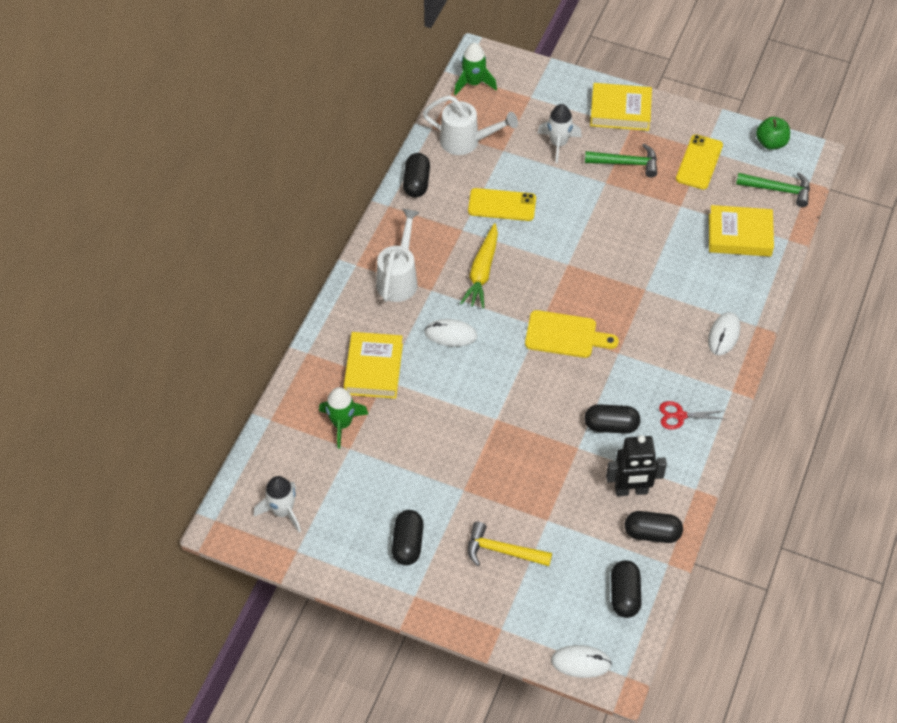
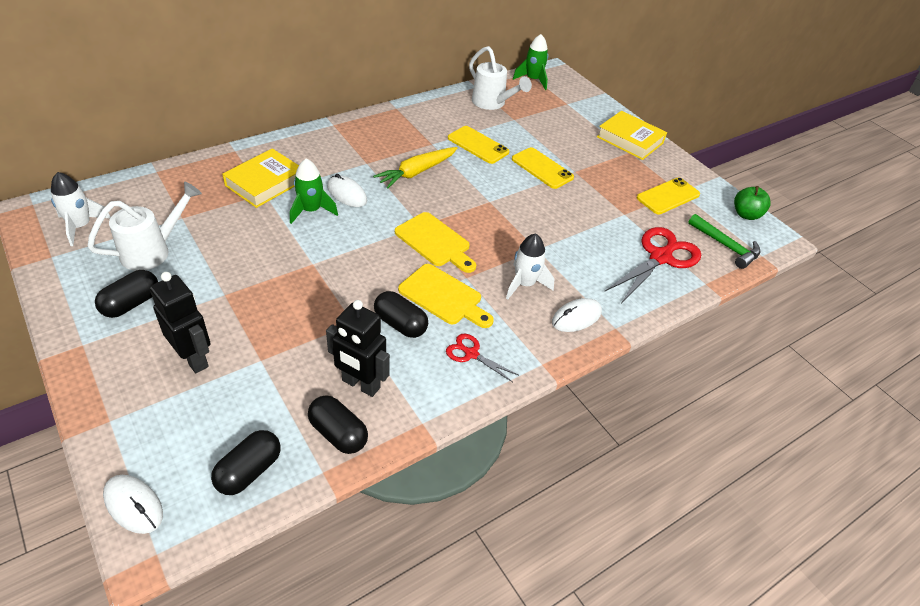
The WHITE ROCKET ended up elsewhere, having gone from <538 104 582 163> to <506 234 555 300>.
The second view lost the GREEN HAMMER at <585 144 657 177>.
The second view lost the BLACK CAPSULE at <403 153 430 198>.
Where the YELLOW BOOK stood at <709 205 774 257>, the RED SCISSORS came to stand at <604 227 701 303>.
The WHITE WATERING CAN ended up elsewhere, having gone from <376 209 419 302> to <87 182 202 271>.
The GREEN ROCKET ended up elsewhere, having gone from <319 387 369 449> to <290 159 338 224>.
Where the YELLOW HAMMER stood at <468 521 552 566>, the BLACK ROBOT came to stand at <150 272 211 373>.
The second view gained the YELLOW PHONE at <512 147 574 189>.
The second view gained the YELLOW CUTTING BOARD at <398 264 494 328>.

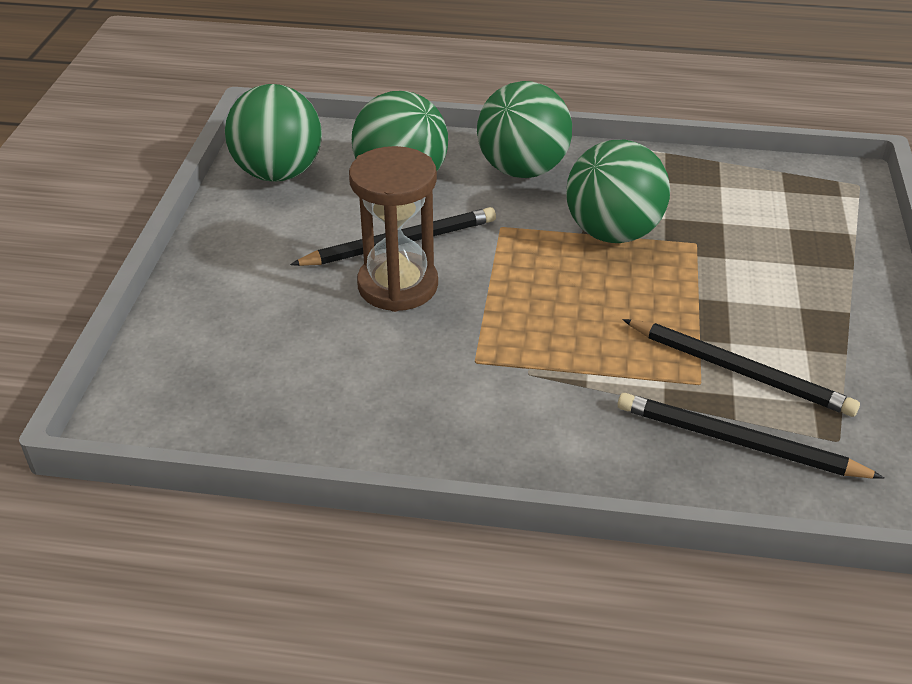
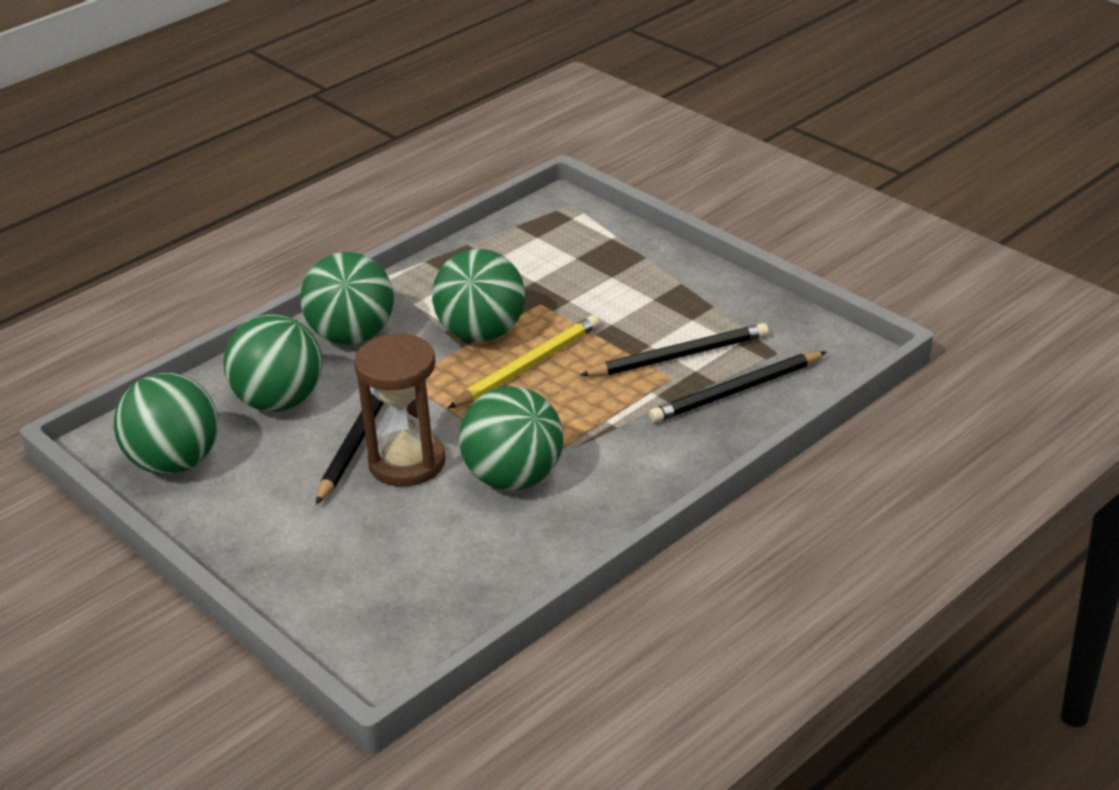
The second view gained the YELLOW PENCIL at <447 315 600 409>.
The second view gained the GREEN BALL at <459 386 563 490>.

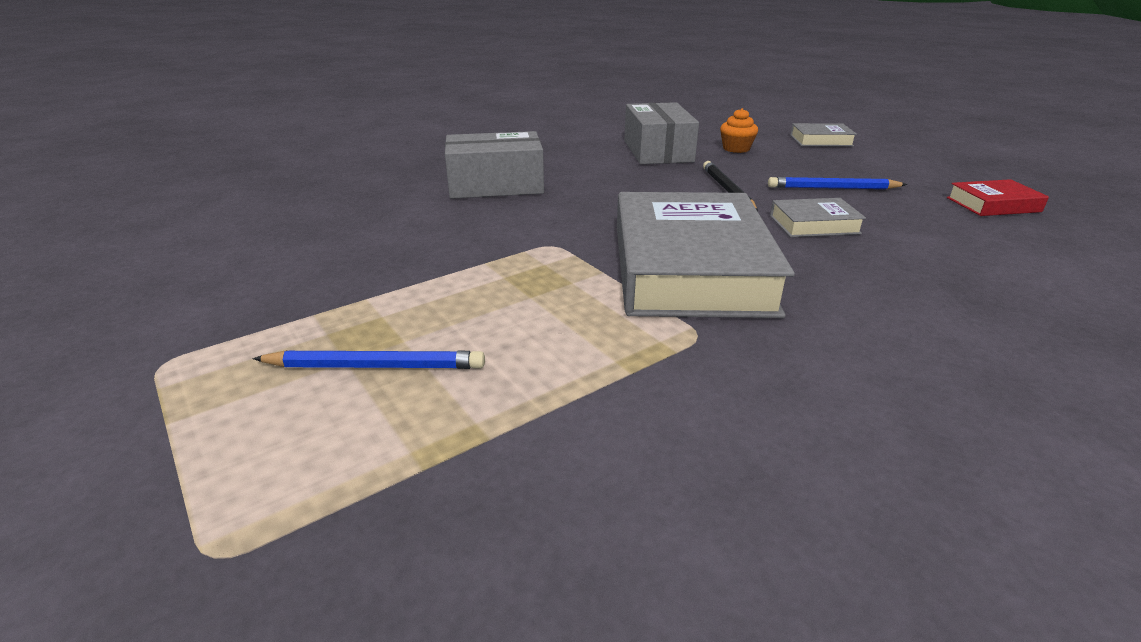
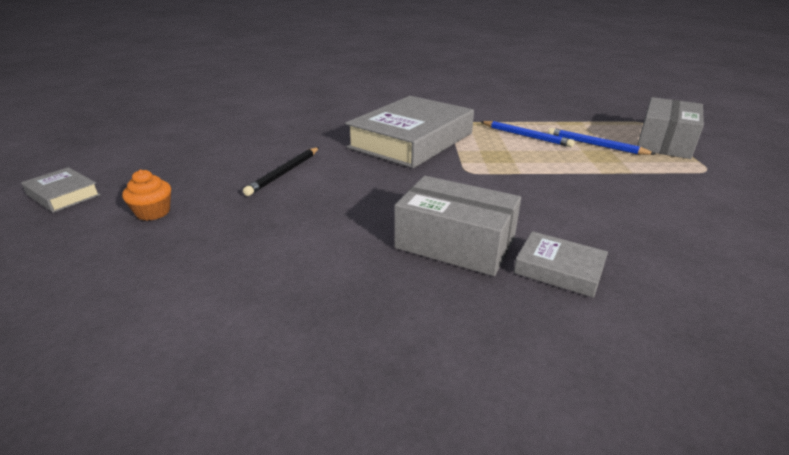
The GREY BOX ended up elsewhere, having gone from <624 102 699 164> to <637 97 704 159>.
The BLUE PENCIL ended up elsewhere, having gone from <768 177 907 189> to <481 121 575 147>.
The second view lost the RED BOOK at <947 179 1049 216>.
The GREY BOOK ended up elsewhere, having gone from <770 198 866 237> to <514 231 608 298>.

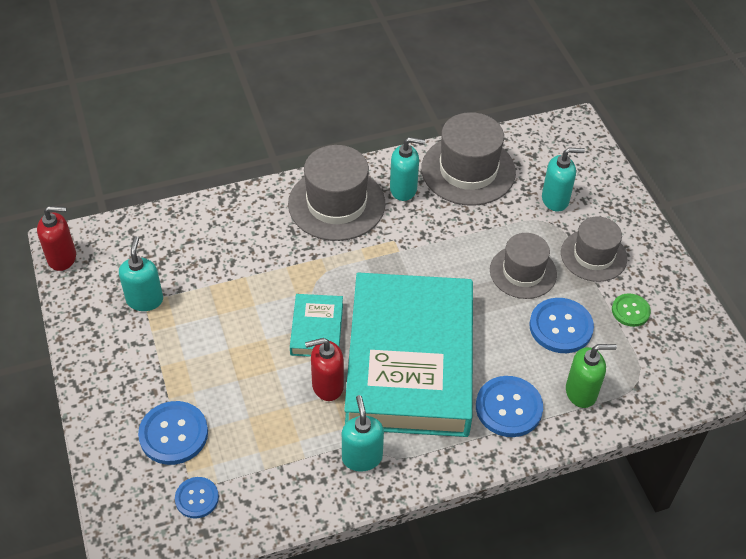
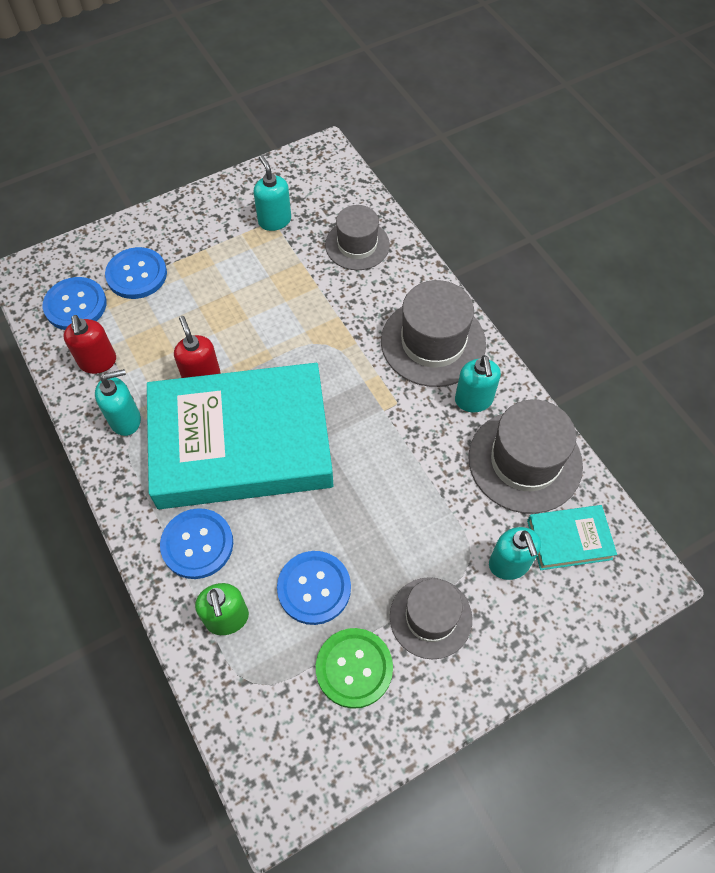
The RED SOAP DISPENSER ended up elsewhere, having gone from <37 206 76 271> to <64 315 116 374>.
The GREY HAT ended up elsewhere, having gone from <490 233 557 299> to <325 205 390 270>.
The TURQUOISE SOAP DISPENSER at <119 237 163 311> ended up facing another way, 105 degrees counterclockwise from before.
The size of the GREEN BUTTON at <612 293 651 327> changed by a factor of 1.64.
The TURQUOISE BOOK ended up elsewhere, having gone from <290 294 343 357> to <527 505 617 570>.
The size of the BLUE BUTTON at <175 477 219 518> changed by a factor of 1.64.

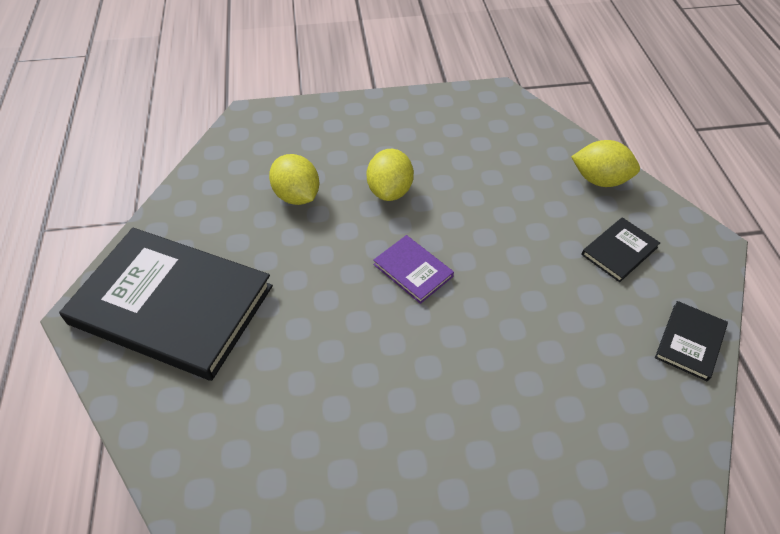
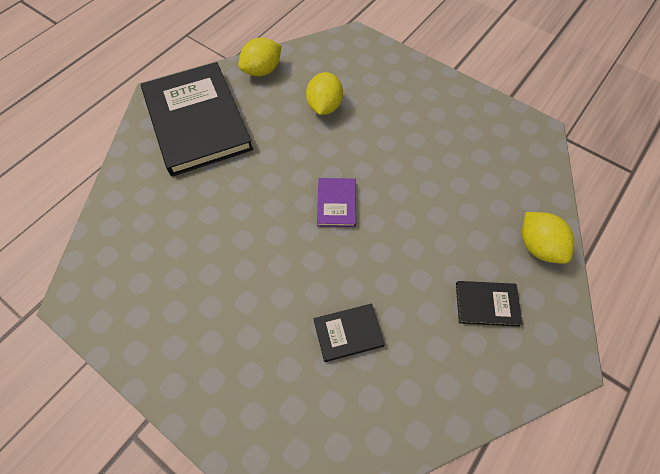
The YELLOW LEMON ended up elsewhere, having gone from <367 149 414 201> to <238 37 281 76>.
The BLACK BOOK ended up elsewhere, having gone from <655 301 728 381> to <314 304 385 362>.

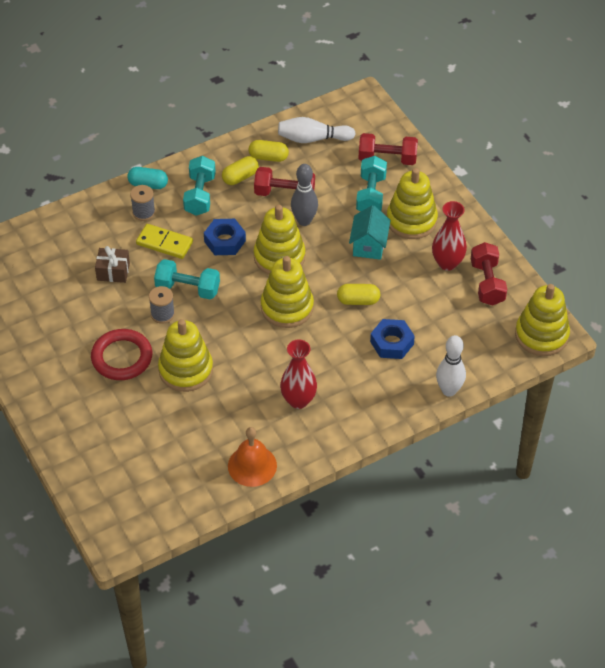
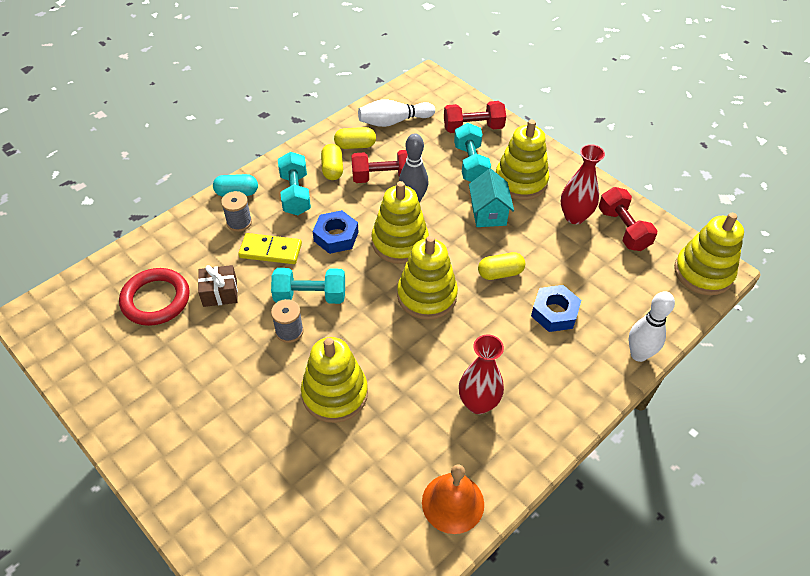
The YELLOW CAPSULE at <222 156 259 185> ended up facing another way, 45 degrees counterclockwise from before.
The RED RING ended up elsewhere, having gone from <91 329 152 380> to <119 268 190 326>.

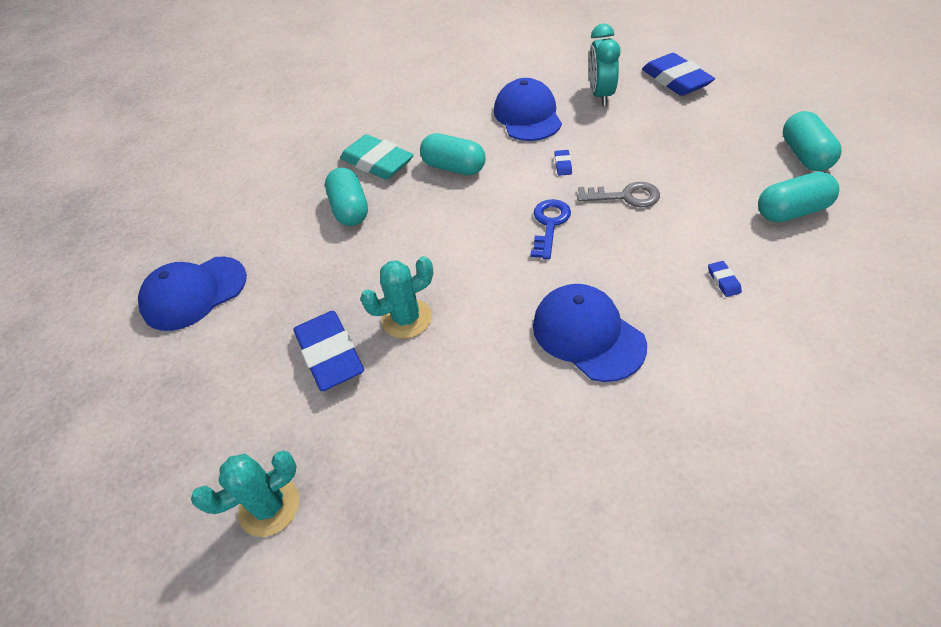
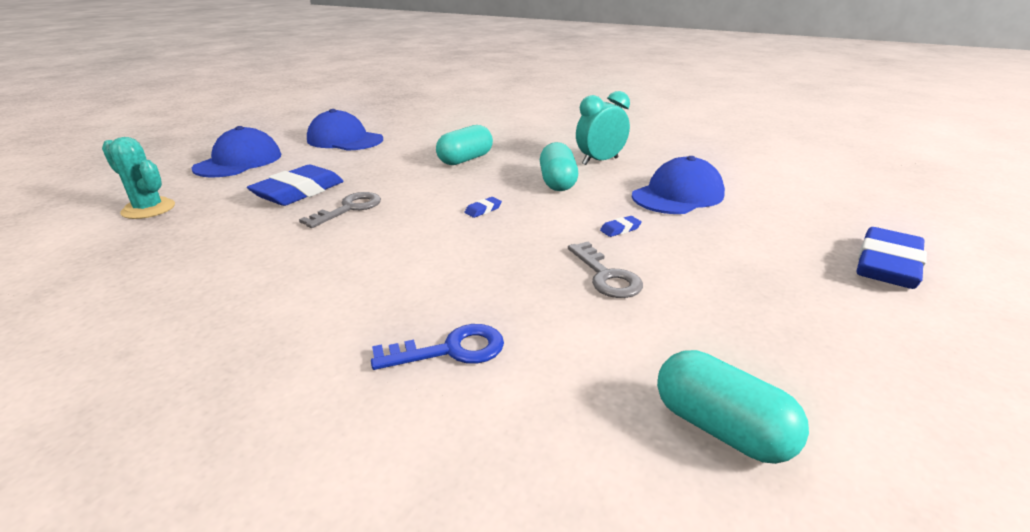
The TURQUOISE CLOCK ended up elsewhere, having gone from <589 24 621 106> to <576 91 630 165>.
The second view lost the TURQUOISE CAPSULE at <783 111 842 171>.
The second view lost the TURQUOISE ERASER at <340 134 414 180>.
The BLUE KEY ended up elsewhere, having gone from <531 199 571 259> to <371 324 504 370>.
Where the TURQUOISE CACTUS stood at <360 256 433 339>, the GREY KEY came to stand at <299 192 381 228>.
The BLUE ERASER ended up elsewhere, having gone from <708 261 742 297> to <464 197 502 218>.
The BLUE CAP ended up elsewhere, having gone from <533 284 647 382> to <192 126 281 177>.

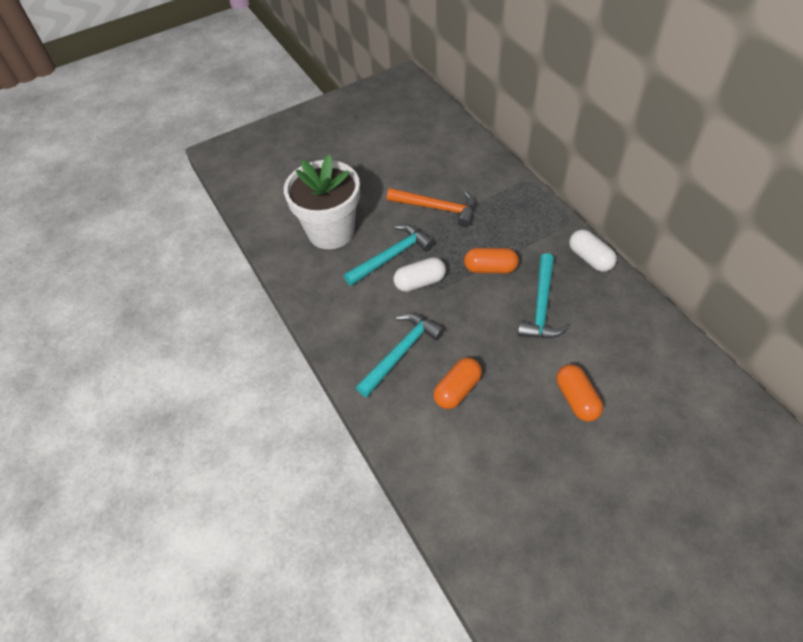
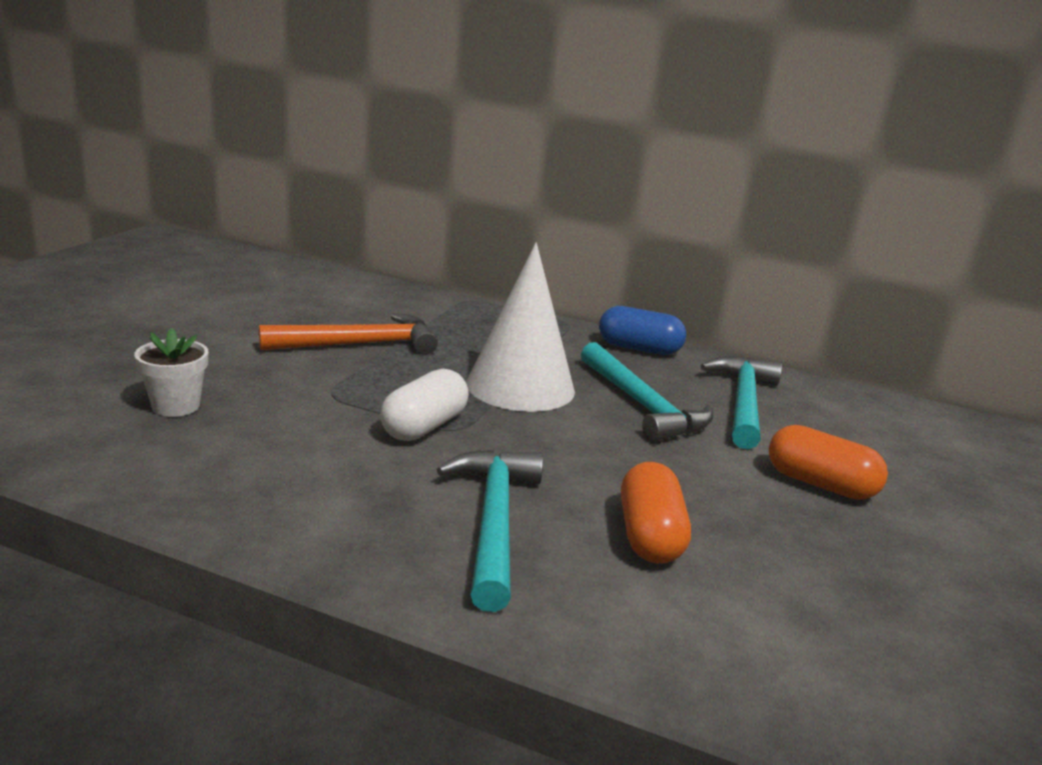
The size of the WHITE FLOWER POT at <284 154 360 249> changed by a factor of 0.43.
The TURQUOISE HAMMER ended up elsewhere, having gone from <344 224 434 286> to <701 357 782 449>.
What was the WHITE CAPSULE at <569 229 617 272> turned into the BLUE CAPSULE at <599 306 686 355>.
Where the ORANGE CAPSULE stood at <464 248 519 274>, the WHITE CONE came to stand at <466 243 575 412>.

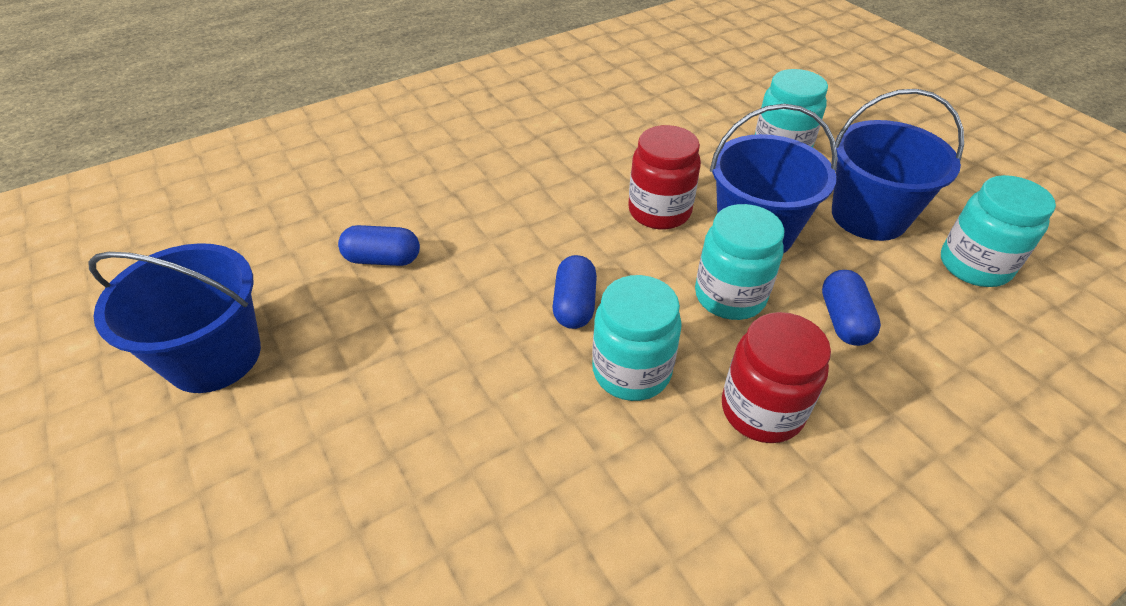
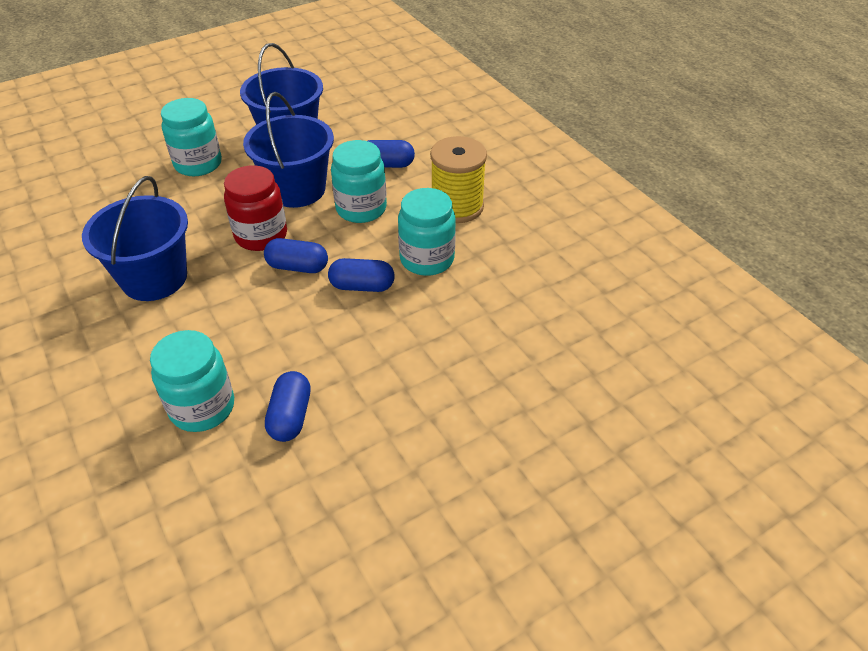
The TURQUOISE JAR ended up elsewhere, having gone from <941 175 1056 287> to <150 330 234 432>.
The BLUE BUCKET ended up elsewhere, having gone from <88 243 261 393> to <82 176 188 301>.
Where the RED JAR stood at <722 312 831 443>, the YELLOW SPOOL came to stand at <430 136 487 223>.
The second view gained the BLUE CAPSULE at <264 238 328 273>.

